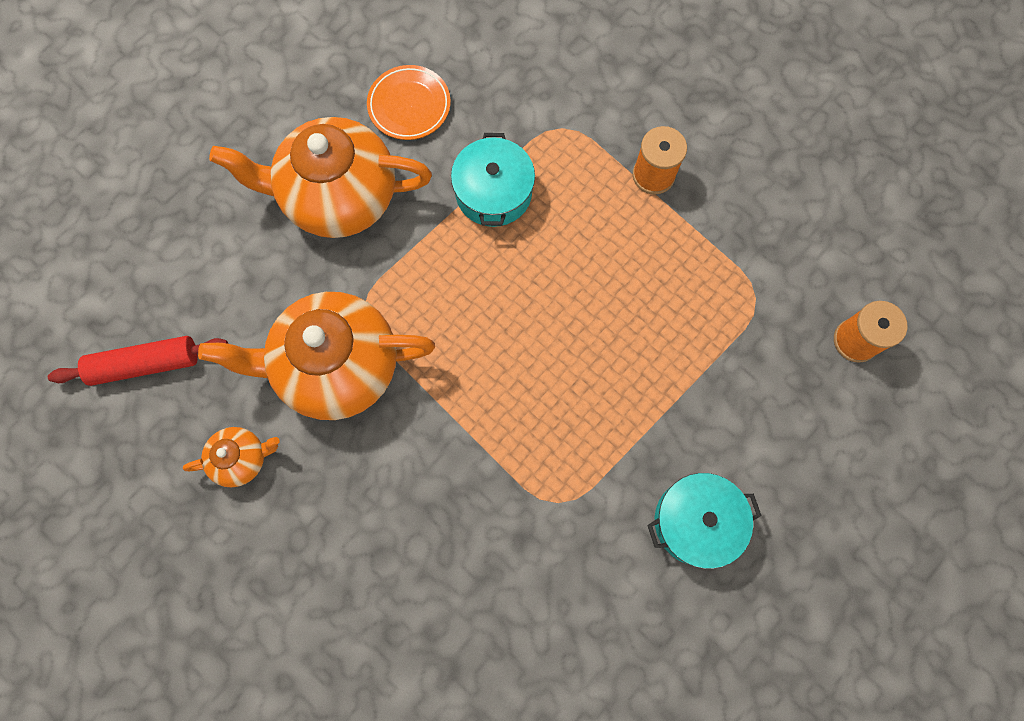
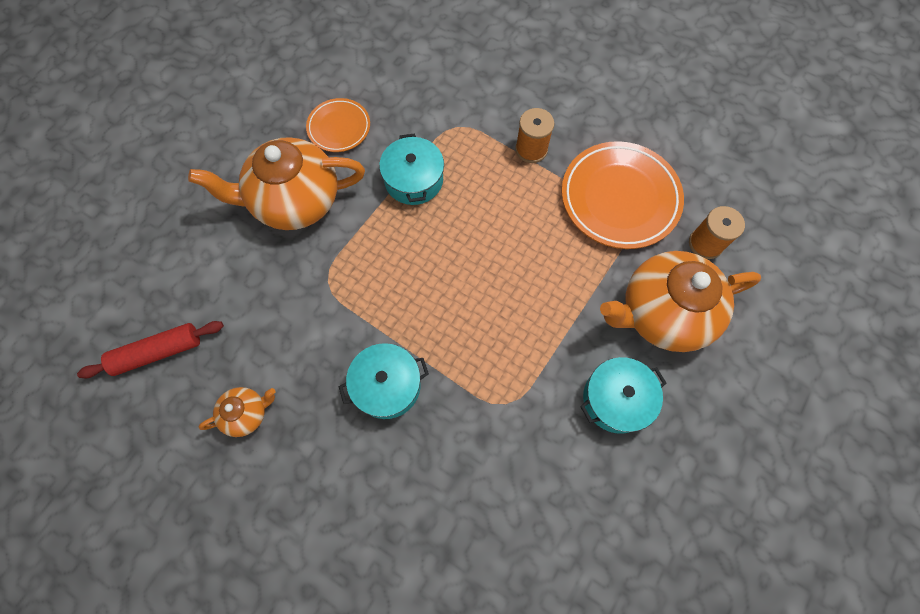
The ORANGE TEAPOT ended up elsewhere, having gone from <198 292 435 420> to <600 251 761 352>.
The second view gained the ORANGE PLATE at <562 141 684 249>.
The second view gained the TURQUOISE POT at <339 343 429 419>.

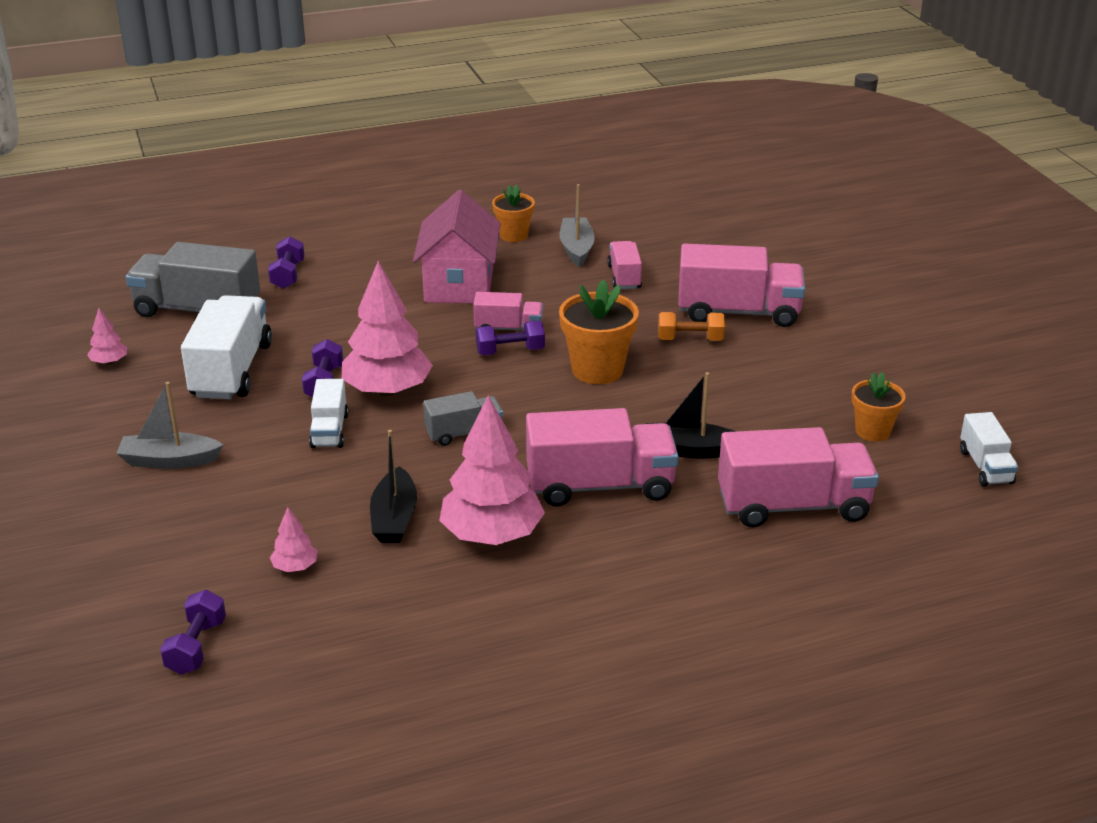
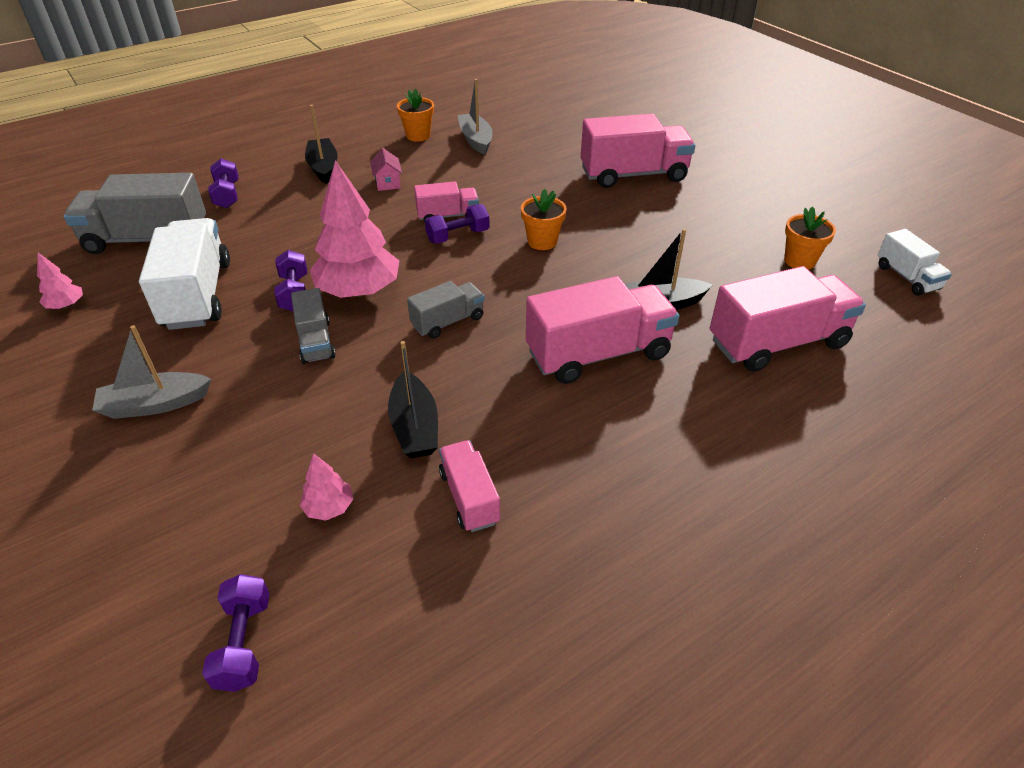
The size of the PINK HOUSE at <413 190 501 303> changed by a factor of 0.40.
The PINK TRUCK ended up elsewhere, having gone from <607 241 642 289> to <439 440 500 532>.
The size of the ORANGE FLOWER POT at <559 280 639 384> changed by a factor of 0.63.
The second view lost the ORANGE DUMBBELL at <658 312 725 341>.
What was the WHITE TRUCK at <309 379 348 448> turned into the GREY TRUCK at <291 288 336 364>.
The second view lost the PINK TREE at <439 395 545 545>.
The second view gained the BLACK BOAT at <305 105 338 184>.

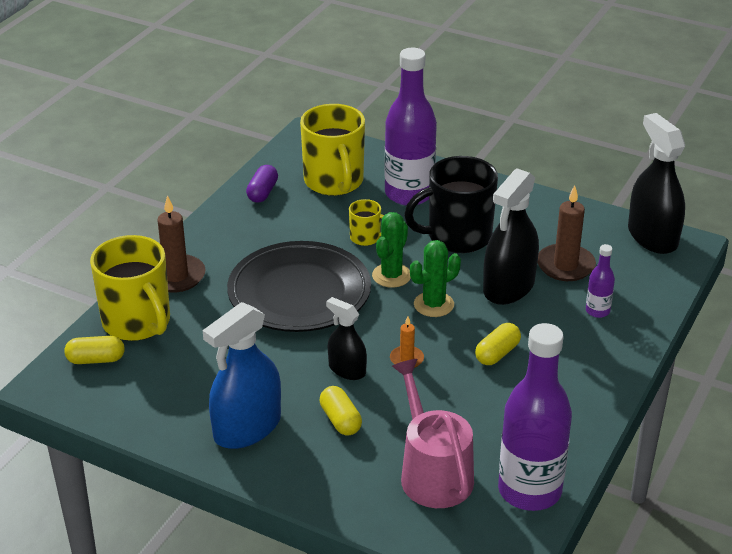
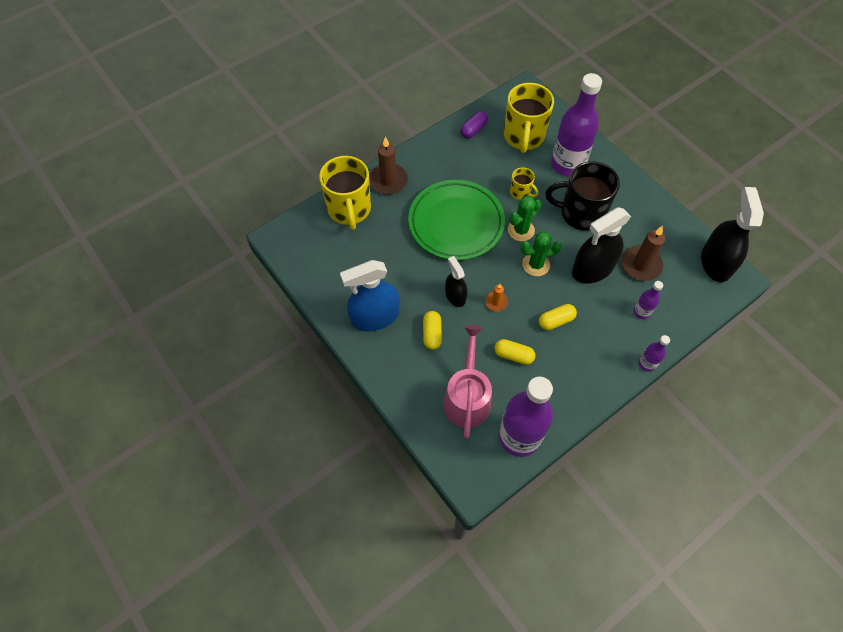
What was the BLACK PLATE at <227 241 371 332> turned into the GREEN PLATE at <408 180 505 260>.
The YELLOW CAPSULE ended up elsewhere, having gone from <64 336 125 364> to <494 339 535 365>.
The second view gained the PURPLE BOTTLE at <639 335 670 372>.

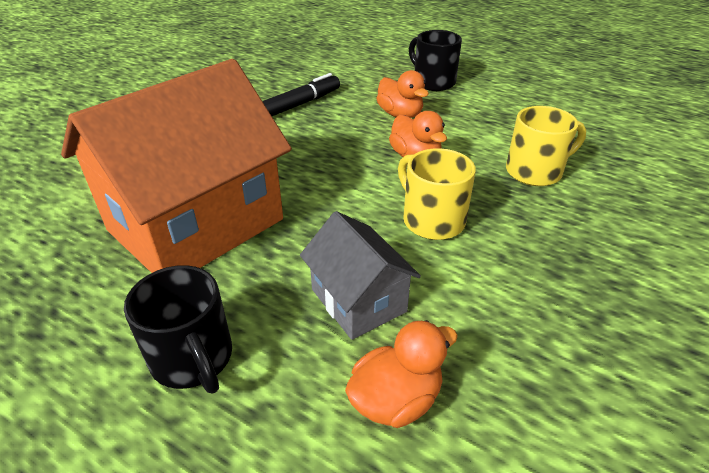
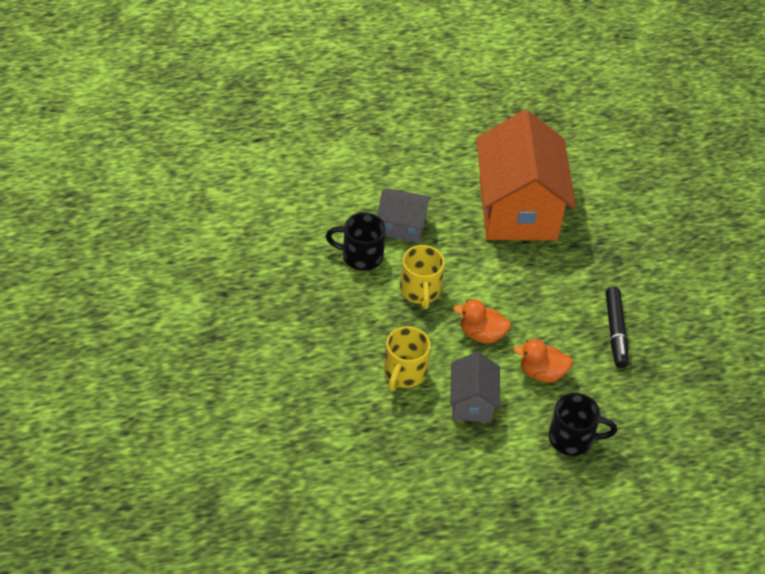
The YELLOW MUG at <398 148 476 240> ended up facing another way, 75 degrees clockwise from before.
The BLACK MUG ended up elsewhere, having gone from <124 265 232 394> to <326 212 386 271>.
The second view lost the ORANGE DUCK at <345 320 458 428>.
The second view gained the GREY HOUSE at <450 352 500 423>.

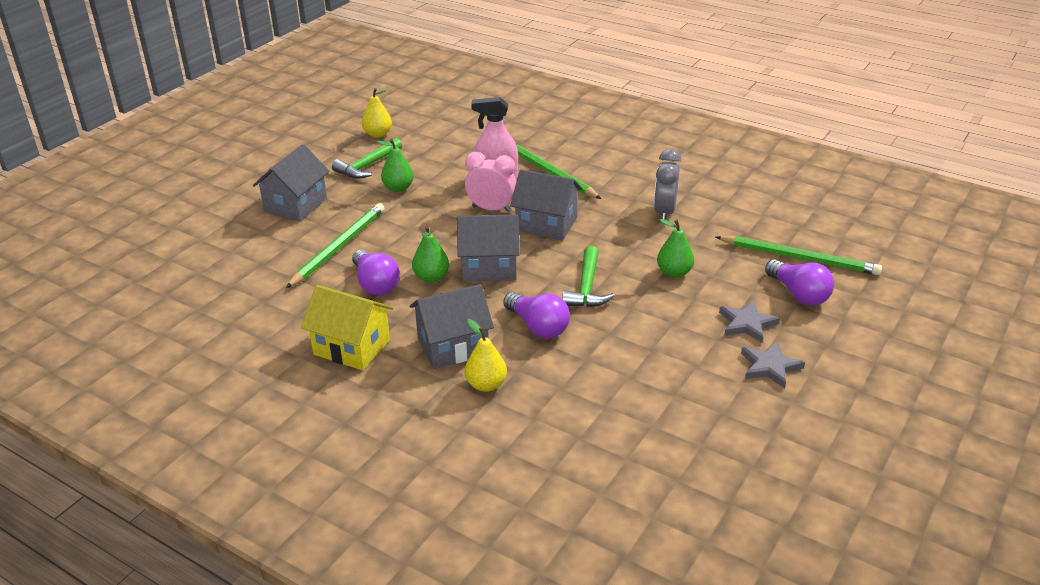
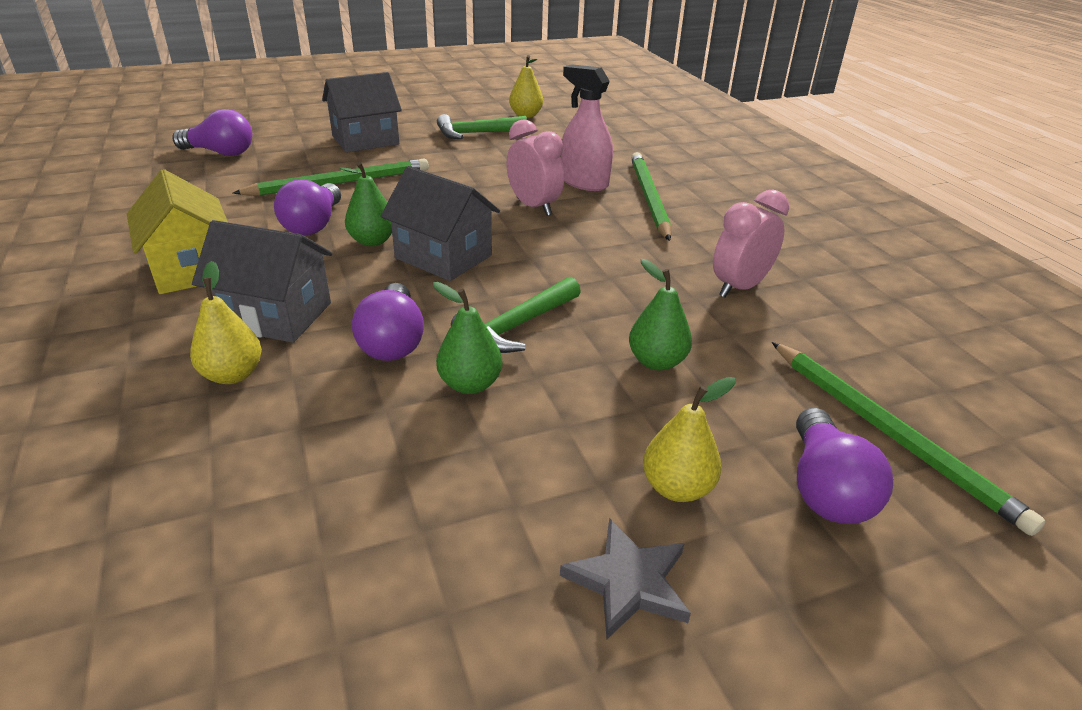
The GREEN PEAR ended up elsewhere, having gone from <376 139 414 192> to <433 282 503 394>.
What was the GREY CLOCK at <654 149 681 220> turned into the PINK CLOCK at <713 189 789 297>.
The second view lost the GREY HOUSE at <510 169 582 241>.
Where the GREY STAR stood at <719 300 780 343>, the YELLOW PEAR came to stand at <643 377 735 502>.
The second view gained the PURPLE LIGHT BULB at <172 109 252 156>.

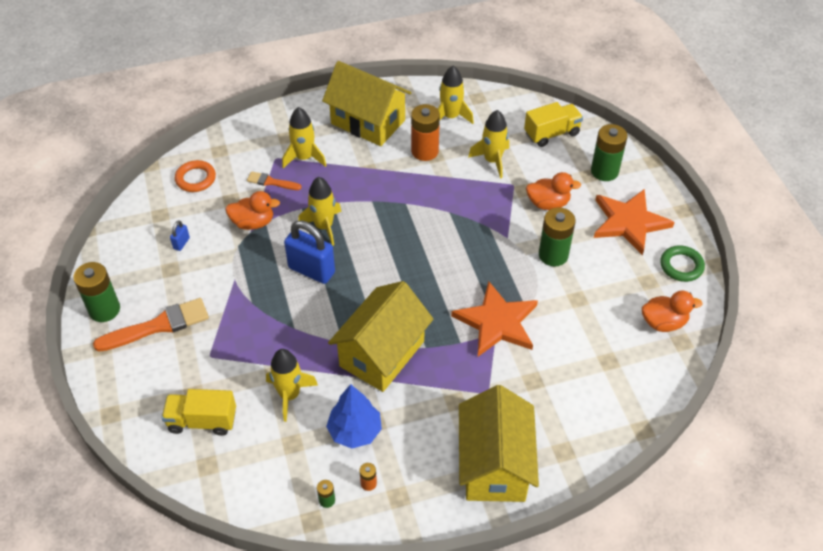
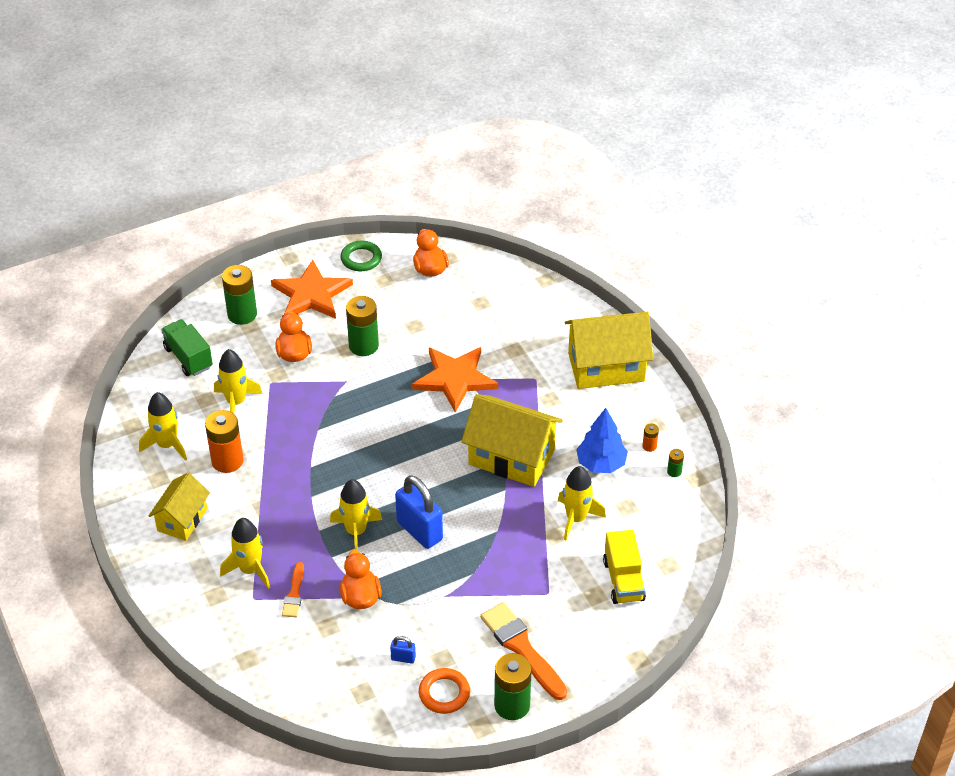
The size of the YELLOW HOUSE at <322 61 412 146> changed by a factor of 0.60.
What was the YELLOW TRUCK at <524 102 583 147> turned into the GREEN TRUCK at <161 319 213 376>.
The ORANGE RING ended up elsewhere, having gone from <175 160 216 192> to <419 668 470 714>.
The BLUE PADLOCK at <284 220 335 284> ended up facing another way, 60 degrees counterclockwise from before.

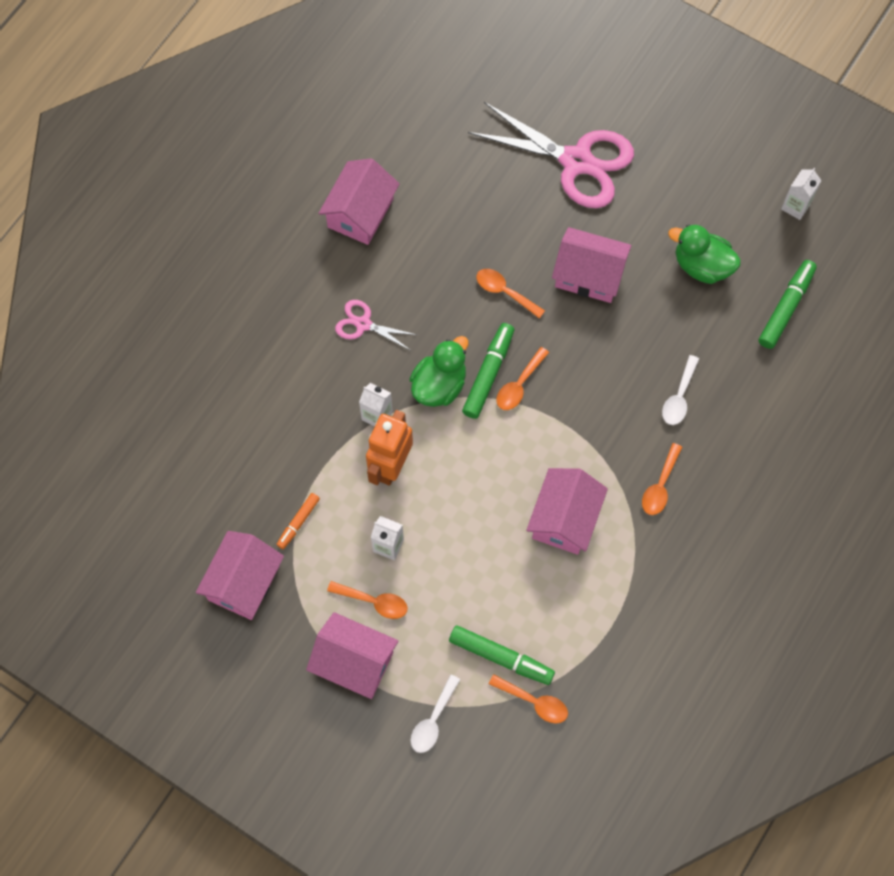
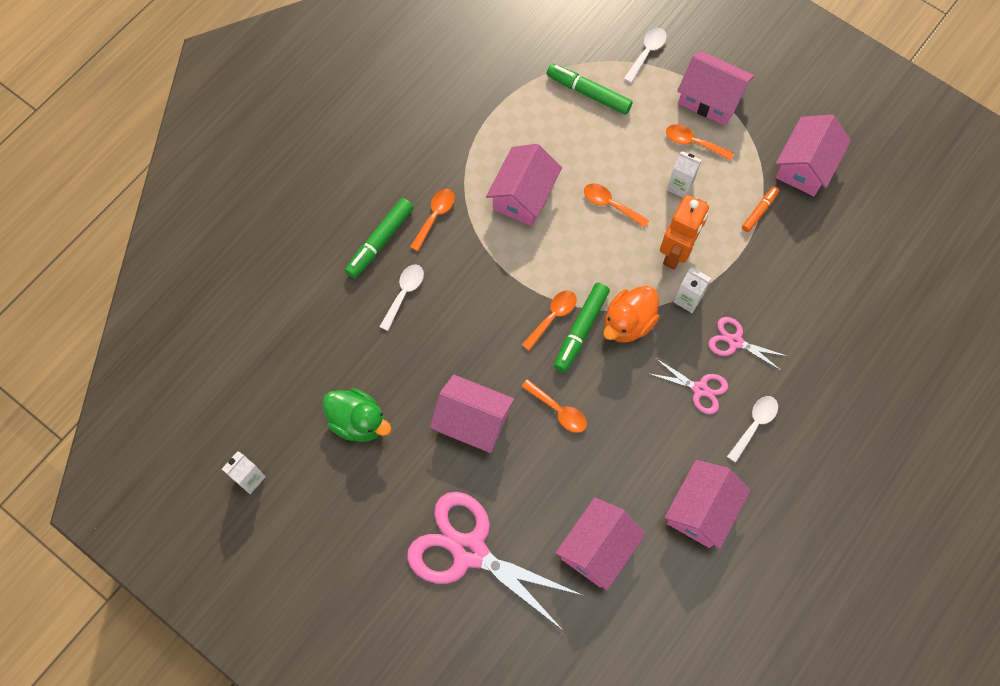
The GREEN MARKER ended up elsewhere, having gone from <759 260 817 349> to <345 198 414 278>.
What was the GREEN DUCK at <409 336 468 407> turned into the ORANGE DUCK at <604 286 659 343>.
The ORANGE SPOON ended up elsewhere, having gone from <489 674 568 724> to <584 183 649 228>.
The second view gained the PINK SCISSORS at <708 317 789 371>.
The second view gained the WHITE SPOON at <727 396 778 463>.
The second view gained the PINK HOUSE at <555 498 646 591>.

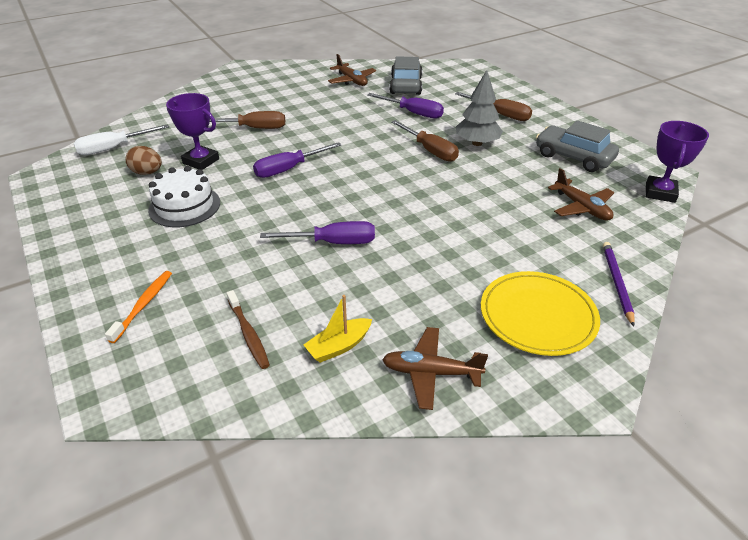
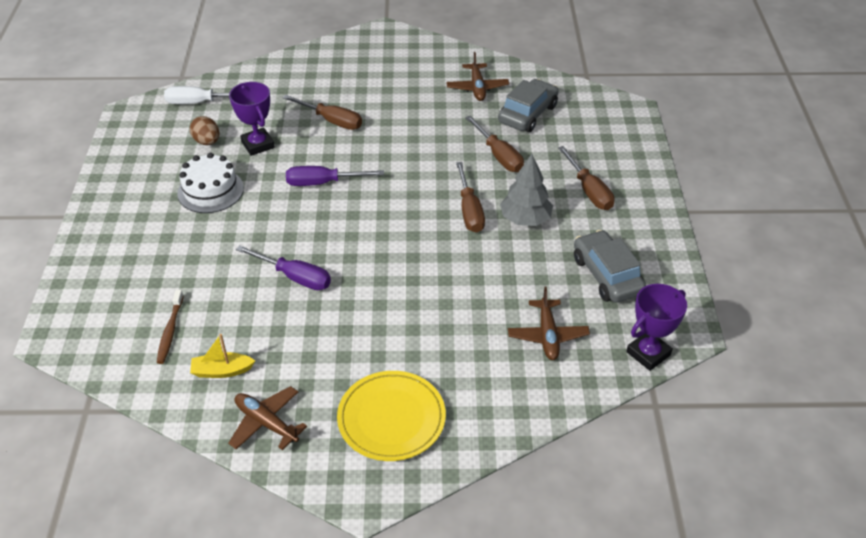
What was the PURPLE SCREWDRIVER at <367 93 444 119> turned into the BROWN SCREWDRIVER at <465 116 524 172>.
The second view lost the PURPLE PENCIL at <603 242 635 327>.
The second view lost the ORANGE TOOTHBRUSH at <105 271 172 343>.

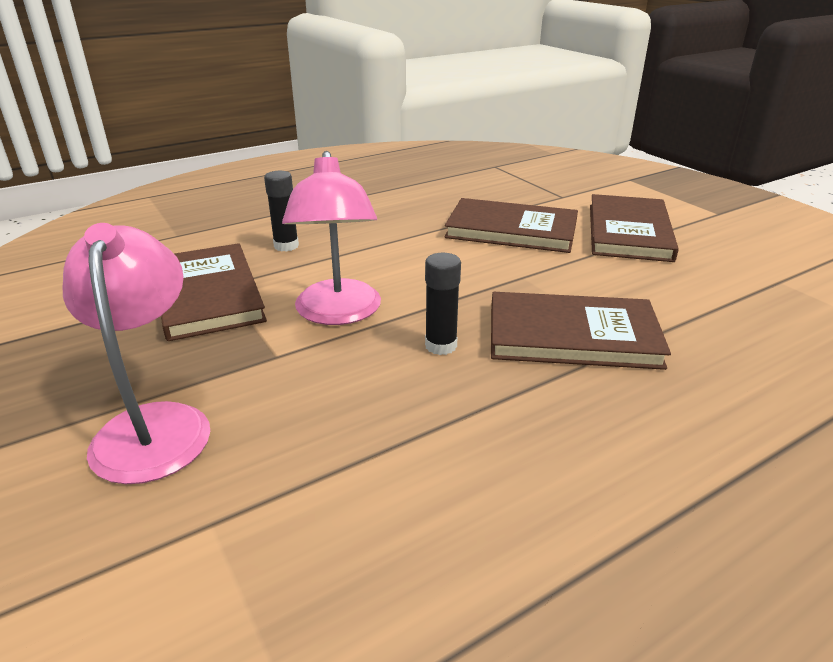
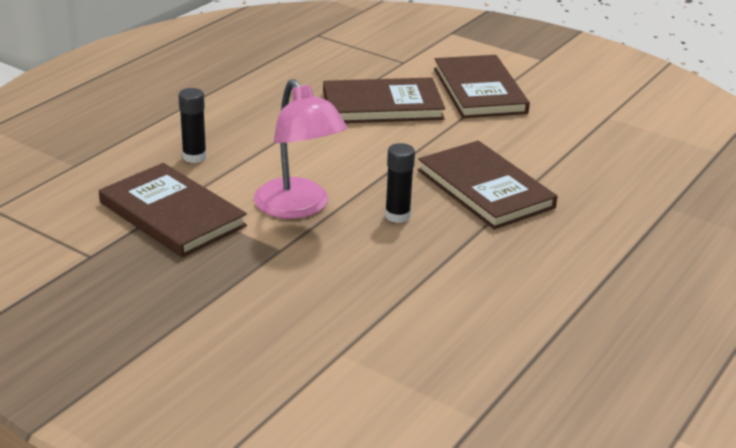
The second view lost the PINK LAMP at <63 223 210 484>.
The BROWN BOOK at <491 292 671 370> ended up facing another way, 75 degrees clockwise from before.

